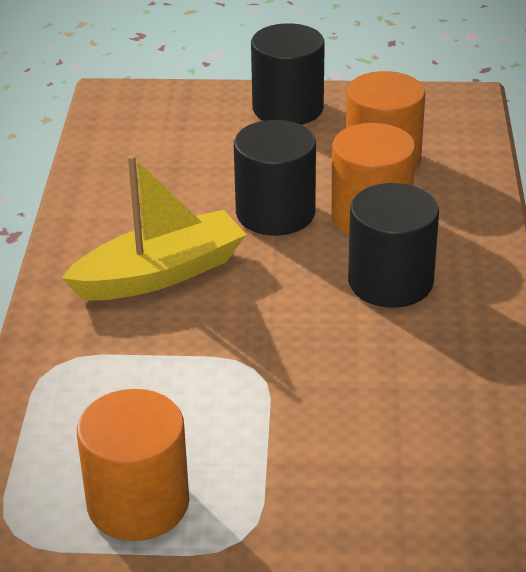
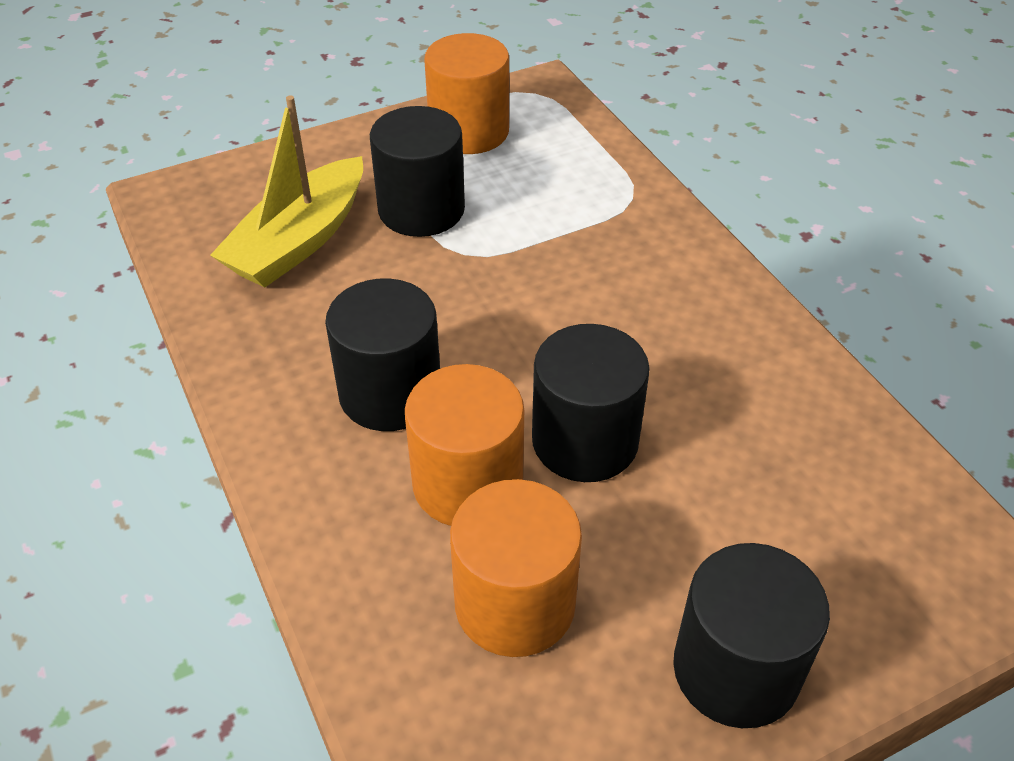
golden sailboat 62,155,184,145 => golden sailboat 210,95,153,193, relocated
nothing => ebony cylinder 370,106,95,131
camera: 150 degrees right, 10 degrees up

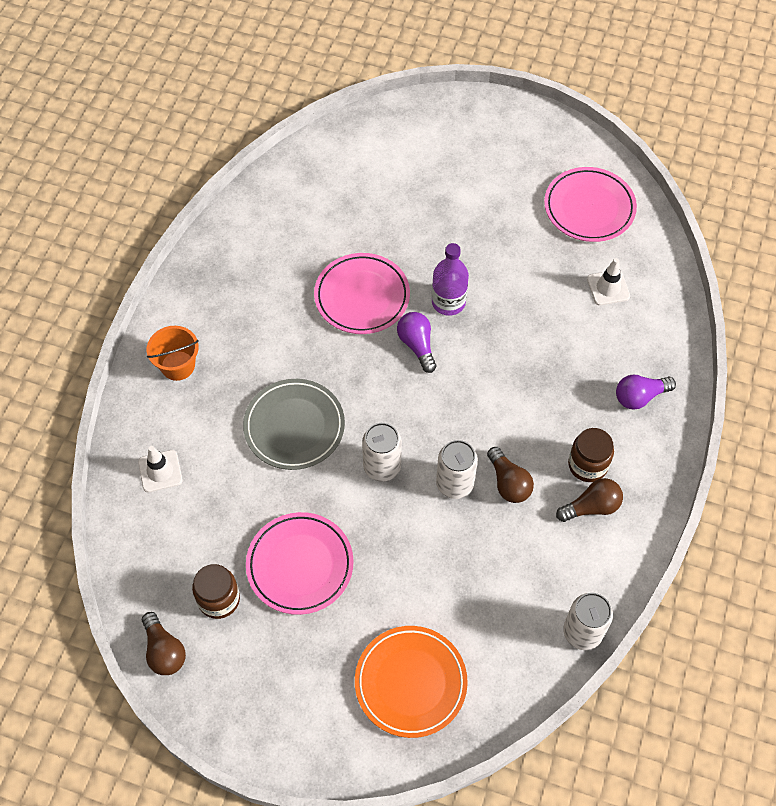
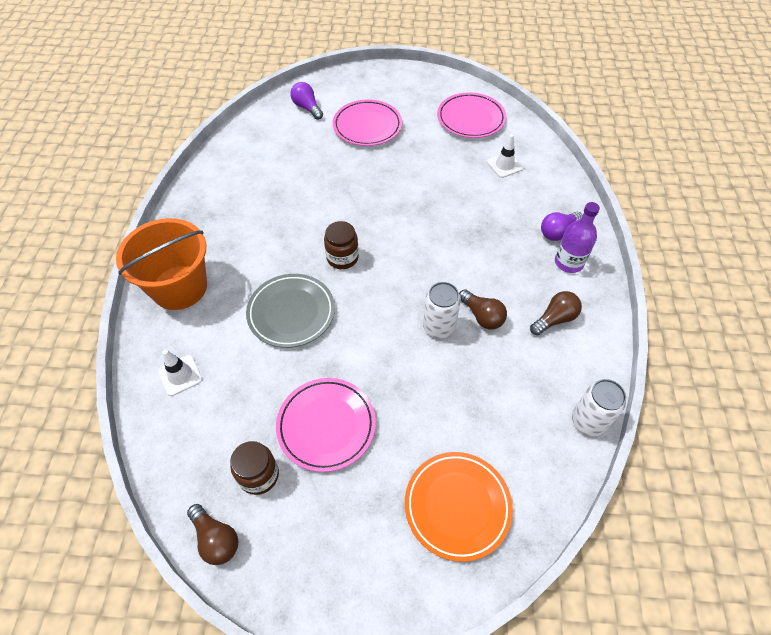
orange-coloured pail 147,326,52,55 => orange-coloured pail 116,218,91,92, x1.85
rosy dinner plate 314,253,96,81 => rosy dinner plate 333,99,69,47, relocated
white tin 362,423,40,59 => nothing
purple bulb 397,312,39,61 => purple bulb 290,82,33,38, relocated
purple drink bottle 432,243,37,73 => purple drink bottle 555,202,45,71, relocated
brown jam jar 568,428,46,54 => brown jam jar 324,221,35,48, relocated
camera: 15 degrees left, 5 degrees down

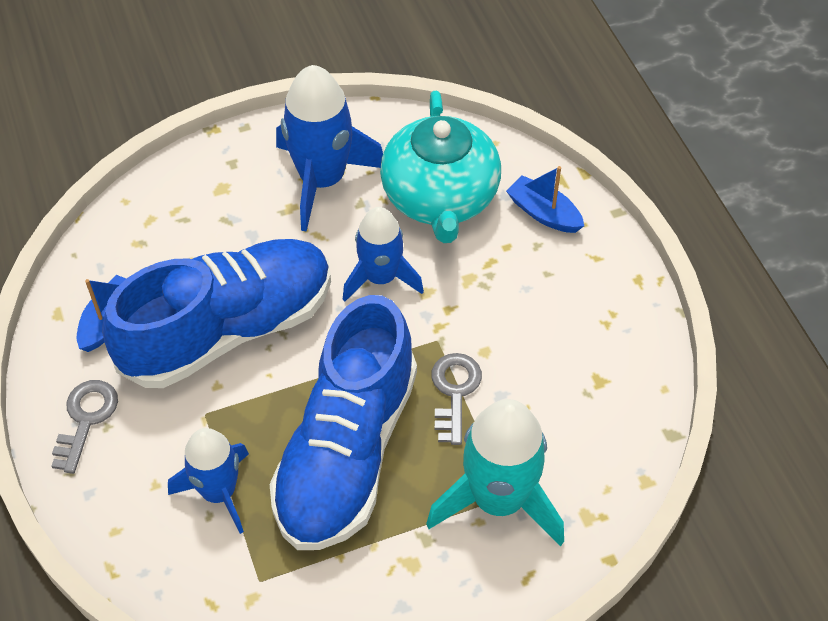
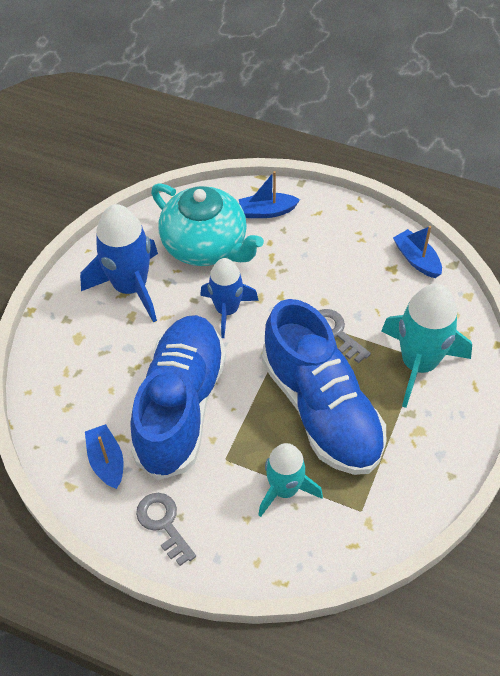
royal blue toy rocket 168,428,81,106 => aqua toy rocket 258,443,65,74
nothing => royal blue sailboat 393,226,49,52
camera: 45 degrees left, 0 degrees up

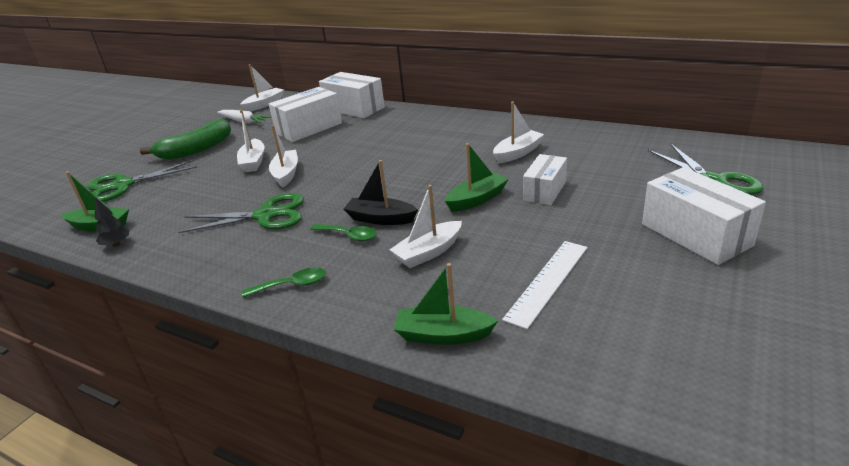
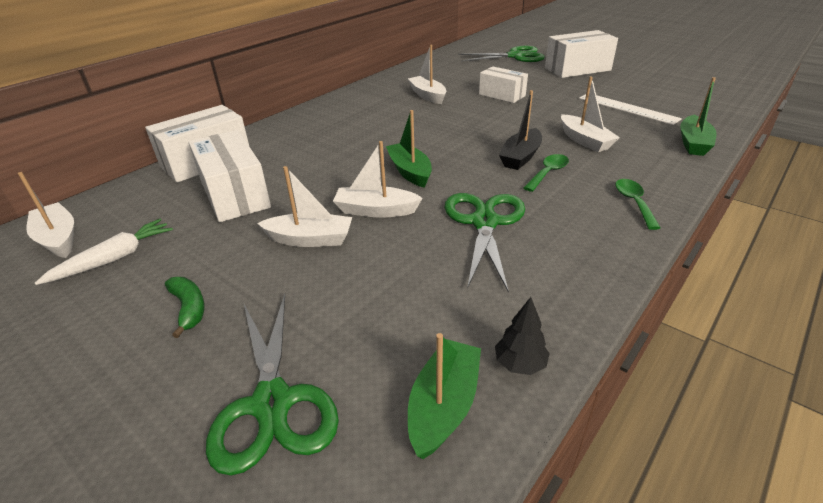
green banana 140,119,91,41 => green banana 165,277,40,61, x0.49
green sailboat 445,143,64,69 => green sailboat 386,110,46,78, relocated
camera: 80 degrees left, 5 degrees up

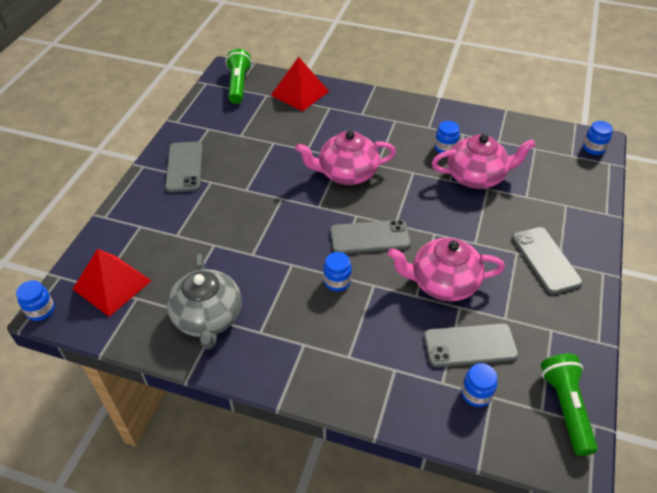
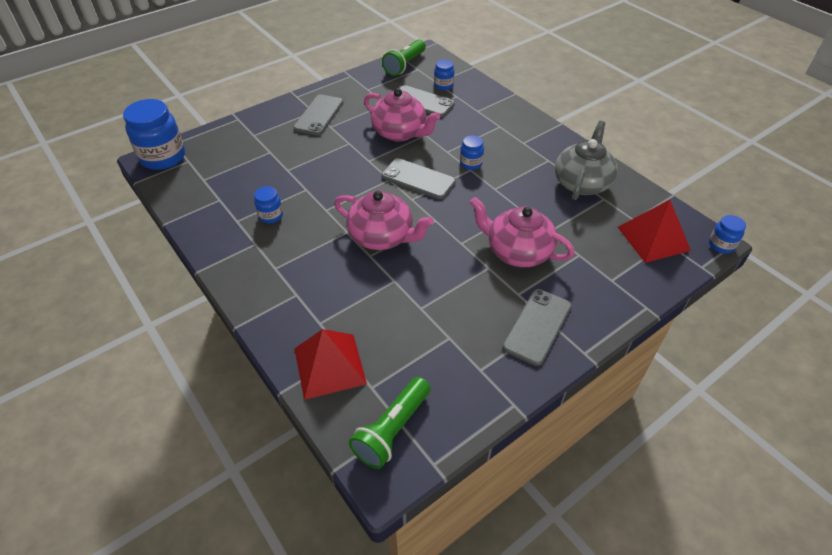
rosy teapot 432,134,104,55 => rosy teapot 470,197,105,70, relocated
royal blue jam jar 583,121,30,34 => royal blue jam jar 123,99,62,71, x2.01
camera: 145 degrees left, 0 degrees up

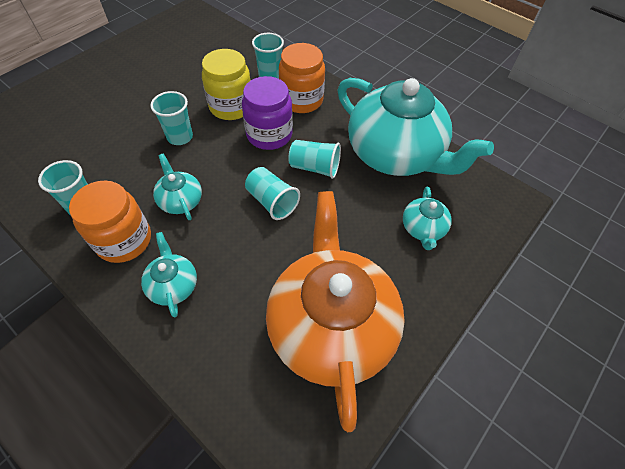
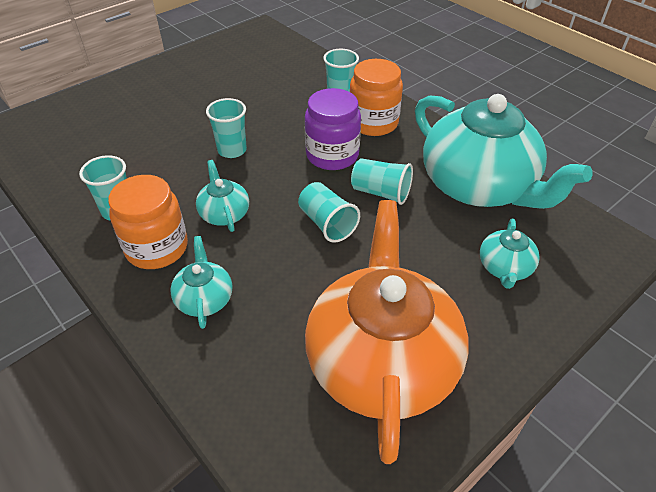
golden jam jar 202,49,49,71 => nothing
camera: 10 degrees right, 10 degrees down

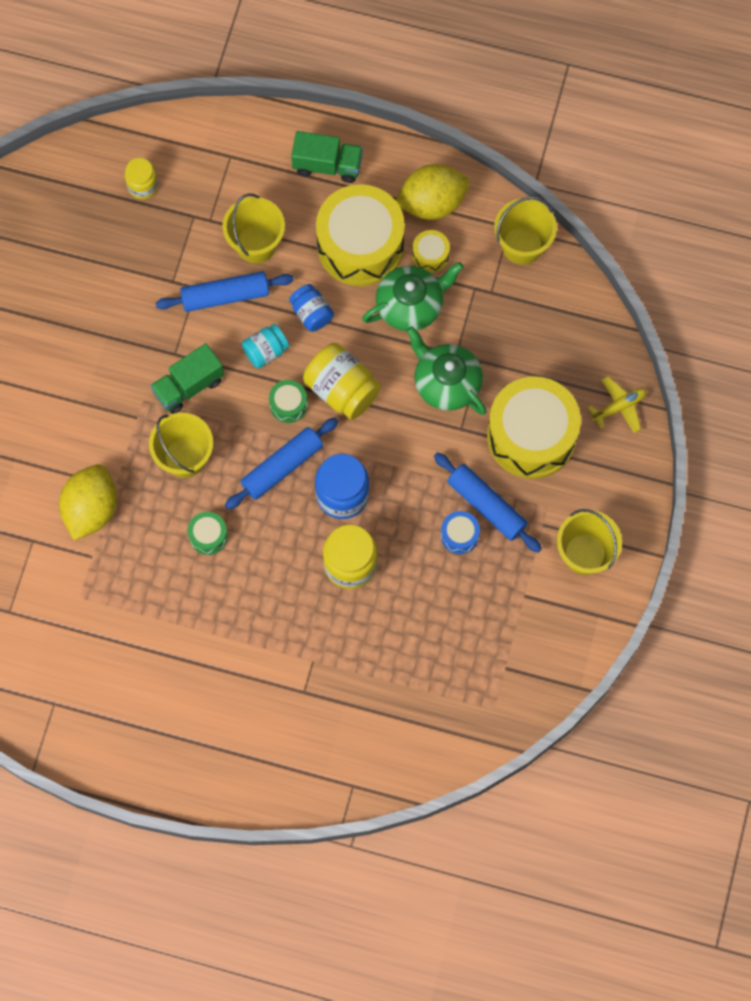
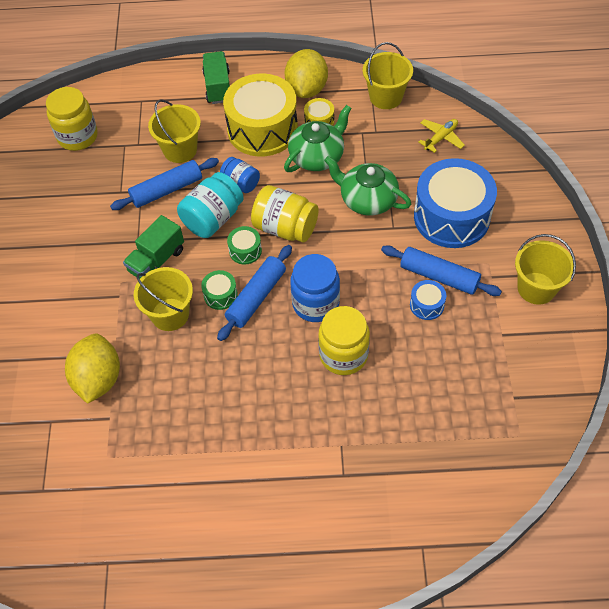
golden jam jar 124,158,34,42 => golden jam jar 46,87,52,64, x1.64
green toy drum 188,512,40,43 => green toy drum 201,270,37,40, relocated
aqua jam jar 241,324,48,45 => aqua jam jar 177,172,67,66, x1.64
green lorry 291,131,72,52 => green lorry 202,51,28,53, 90 degrees counterclockwise
golden lemon 396,164,74,56 => golden lemon 285,49,43,49, 45 degrees counterclockwise
golden toy drum 487,377,94,102 => royal blue toy drum 414,158,83,90
golden aeroplane 588,376,59,57 => golden aeroplane 419,119,46,34, relocated
camera: 15 degrees left, 15 degrees down

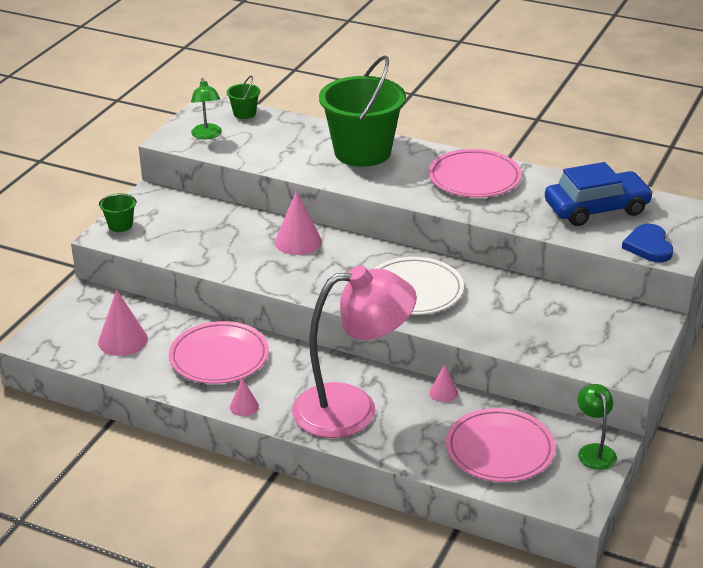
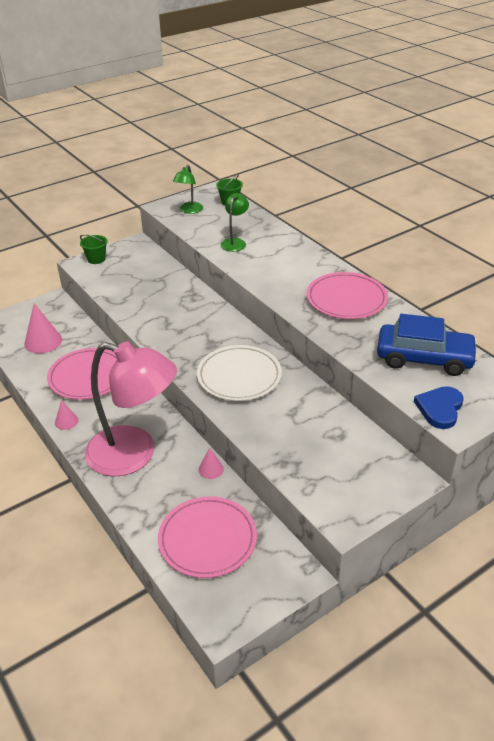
rosy cone shape 275,191,47,64 => nothing
green pail 319,55,87,112 => nothing
green lamp 577,384,40,86 => green lamp 221,193,28,59, relocated
camera: 30 degrees right, 5 degrees up

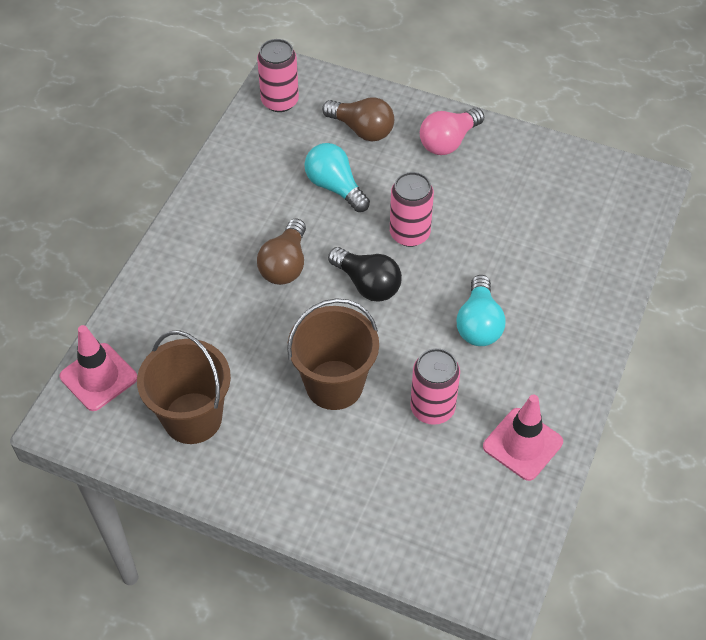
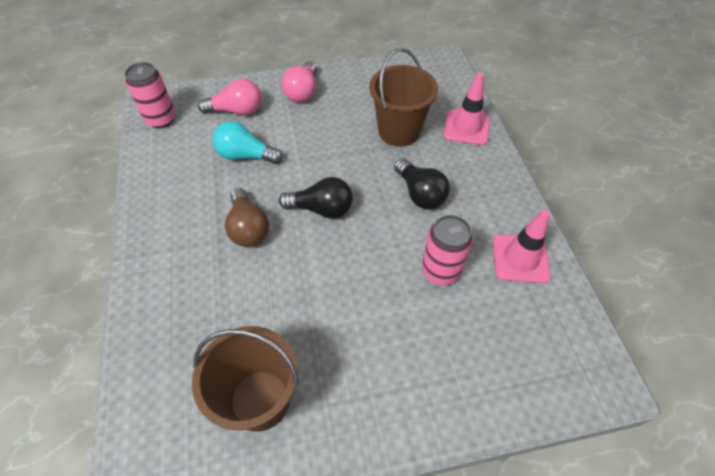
rosy safety cone 60,325,77,86 => rosy safety cone 444,73,46,72, relocated
brown pail 287,298,92,112 => brown pail 369,48,69,99, relocated
brown bulb 322,97,72,44 => rosy bulb 198,78,63,37
rosy tin 390,172,44,75 => nothing
aqua bulb 456,275,49,71 => ebony bulb 394,158,56,51
camera: 35 degrees left, 0 degrees up

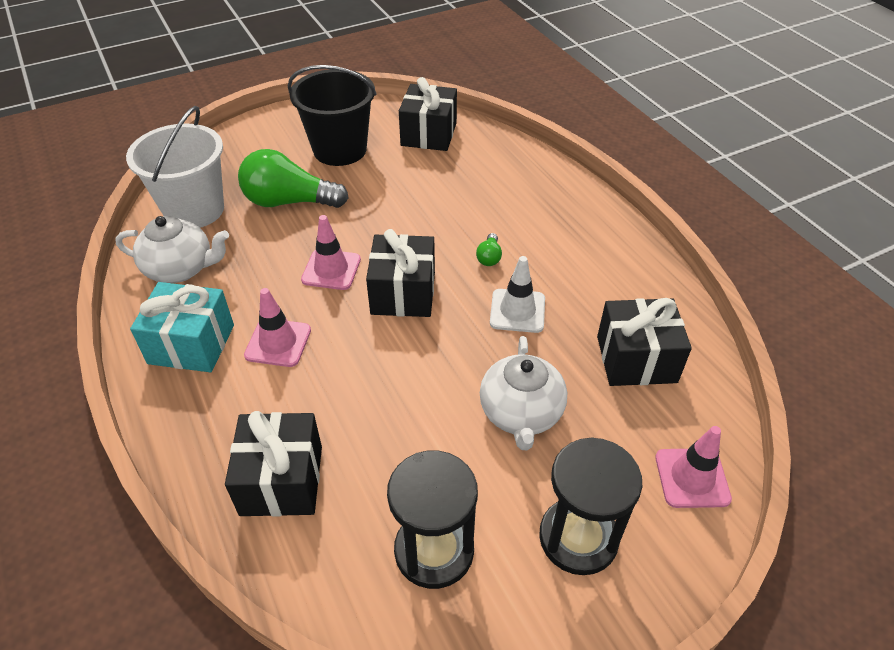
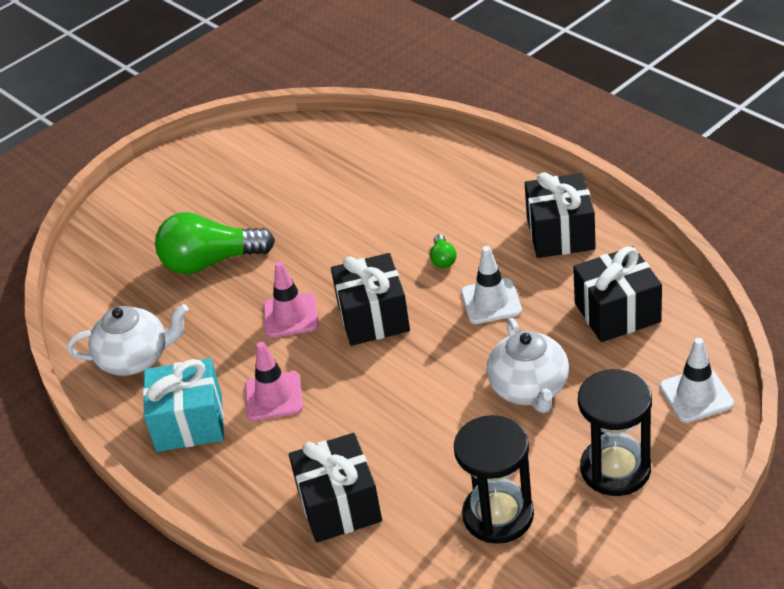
white pail 126,106,98,122 => nothing
ebony pail 288,65,89,101 => nothing
ebony gift 399,77,58,74 => ebony gift 525,172,71,86, relocated
rosy safety cone 655,426,77,82 => white safety cone 660,338,74,85
camera: 10 degrees left, 5 degrees down

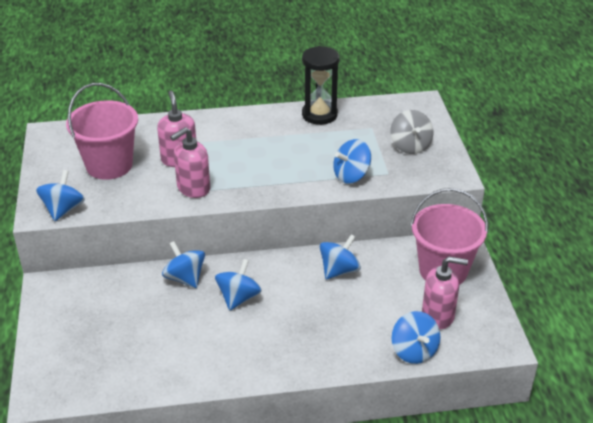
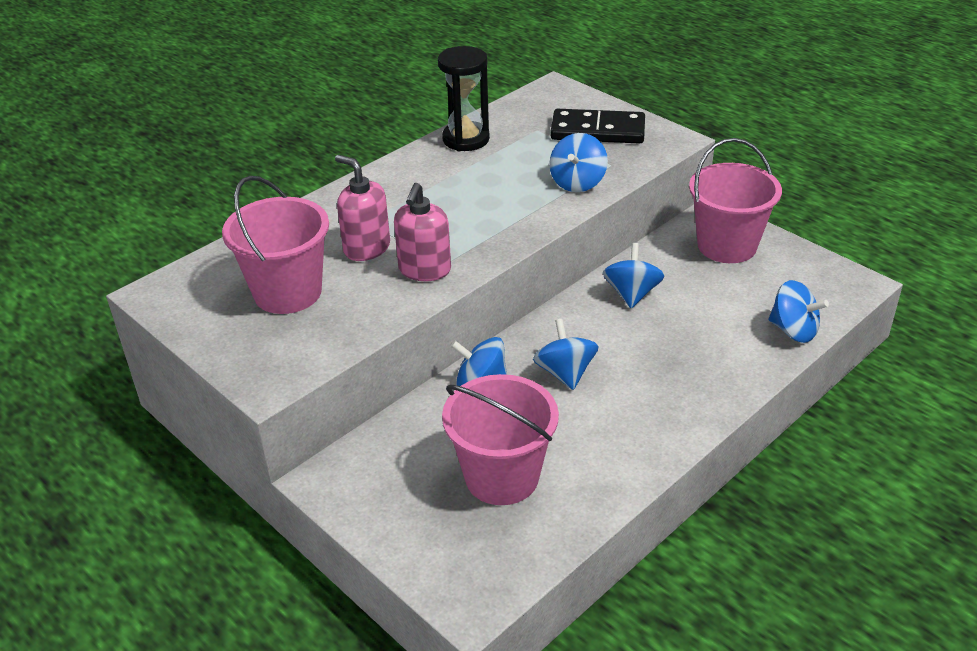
royal blue whirligig 36,170,49,51 => nothing
ash-grey whirligig 390,110,43,44 => ebony domino 550,109,95,34
rosy soap dispenser 422,256,46,73 => nothing
nothing => rosy pail 442,374,117,131
camera: 35 degrees left, 0 degrees up

